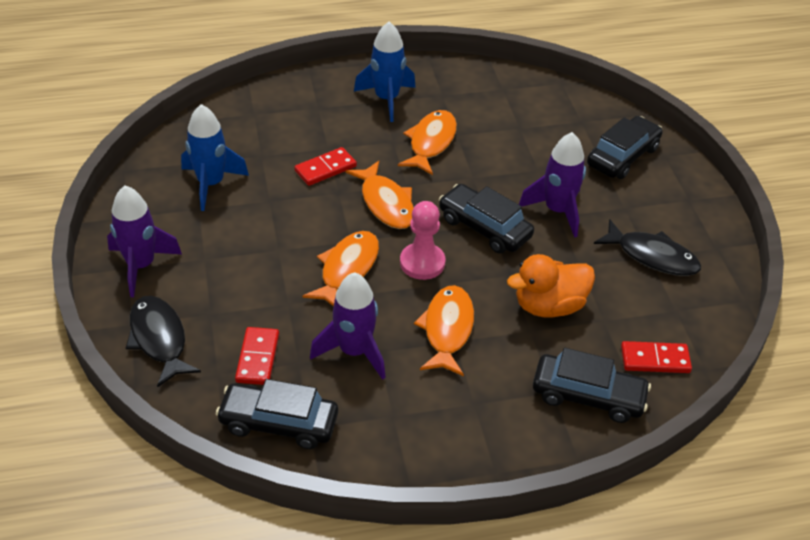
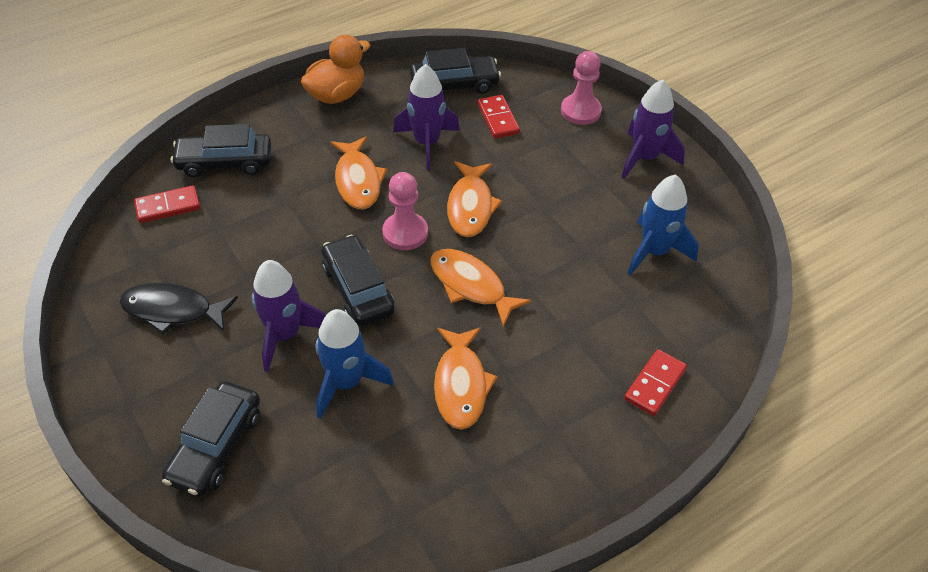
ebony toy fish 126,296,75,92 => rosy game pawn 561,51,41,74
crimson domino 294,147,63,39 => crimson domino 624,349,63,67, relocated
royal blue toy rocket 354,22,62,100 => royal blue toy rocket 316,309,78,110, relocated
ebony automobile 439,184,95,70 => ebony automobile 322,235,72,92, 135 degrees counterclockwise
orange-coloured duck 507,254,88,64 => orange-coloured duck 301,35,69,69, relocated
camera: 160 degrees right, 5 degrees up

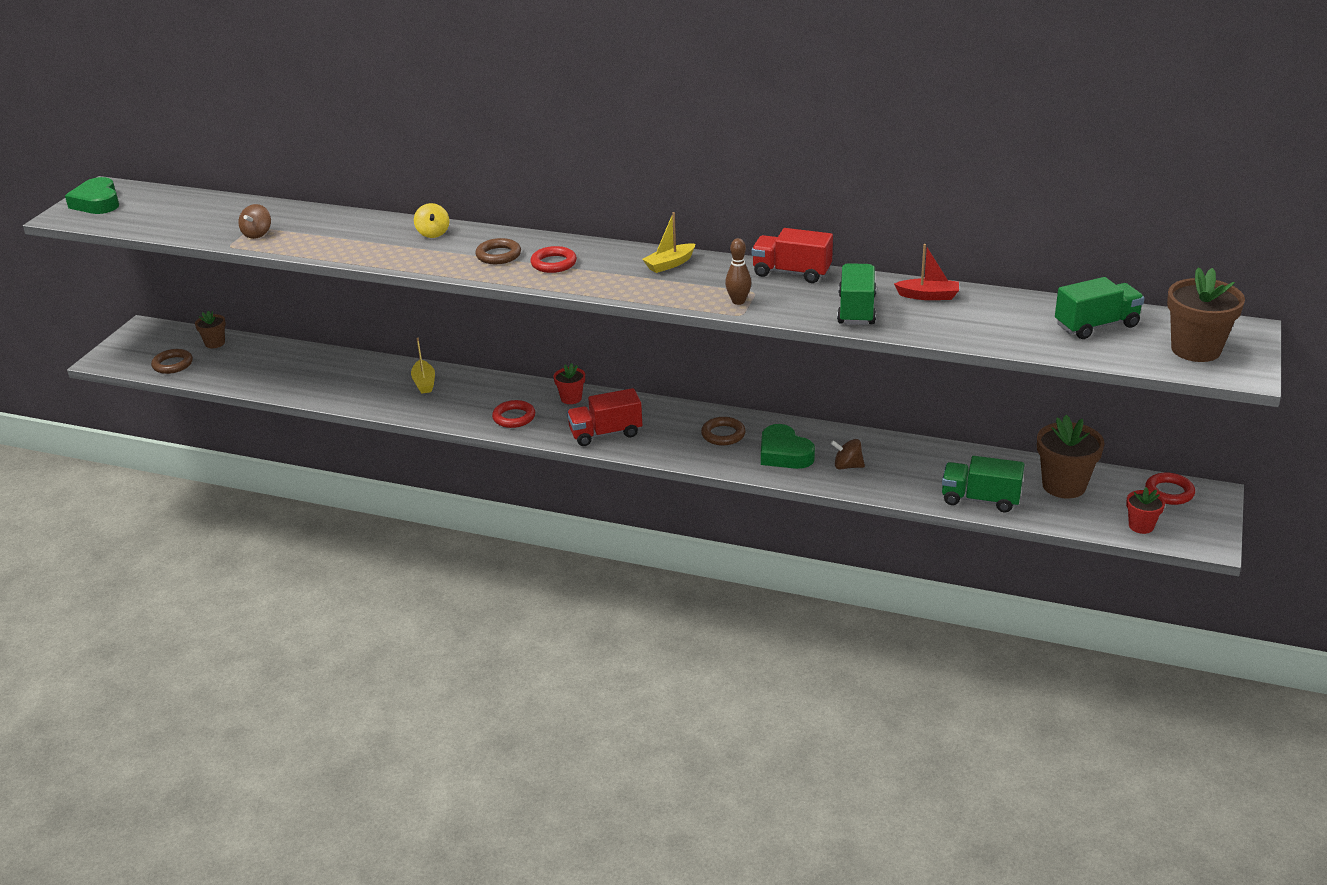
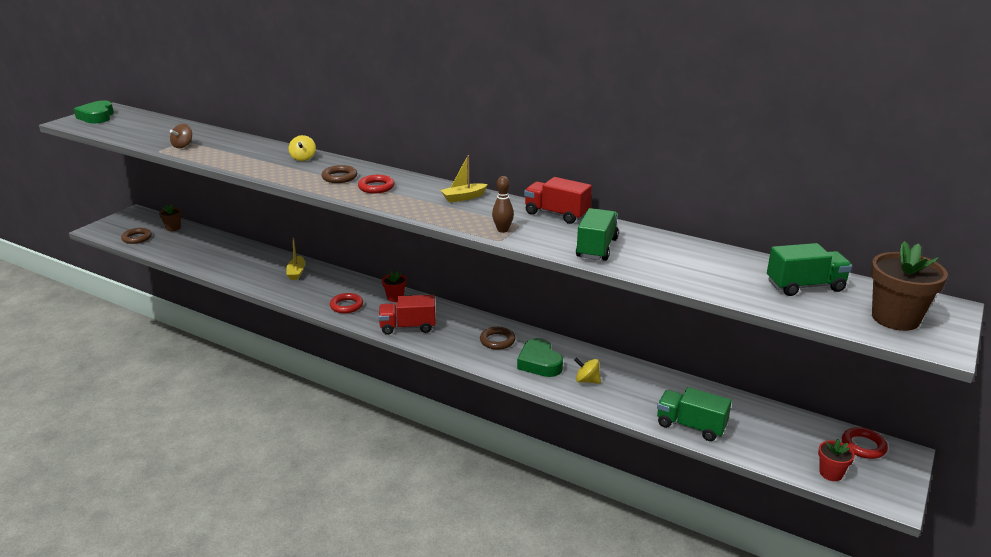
brown whirligig 831,439,34,30 => golden whirligig 574,357,27,27
crimson sailboat 894,244,65,56 => nothing
brown plant pot 1037,415,68,84 => nothing
camera: 10 degrees right, 5 degrees down

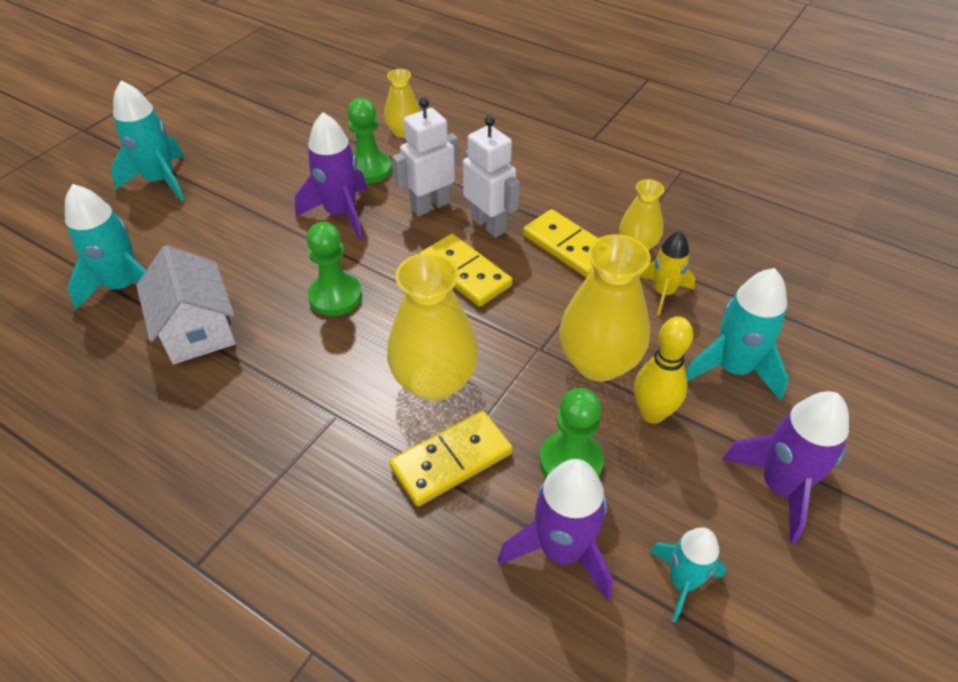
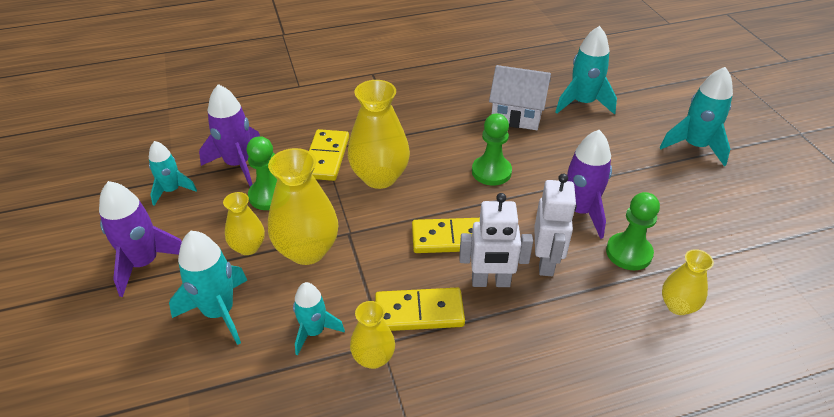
golden skittle 634,316,60,108 => golden vase 223,192,42,63
golden toy rocket 639,231,57,85 => aqua toy rocket 293,282,52,73
camera: 130 degrees right, 5 degrees down

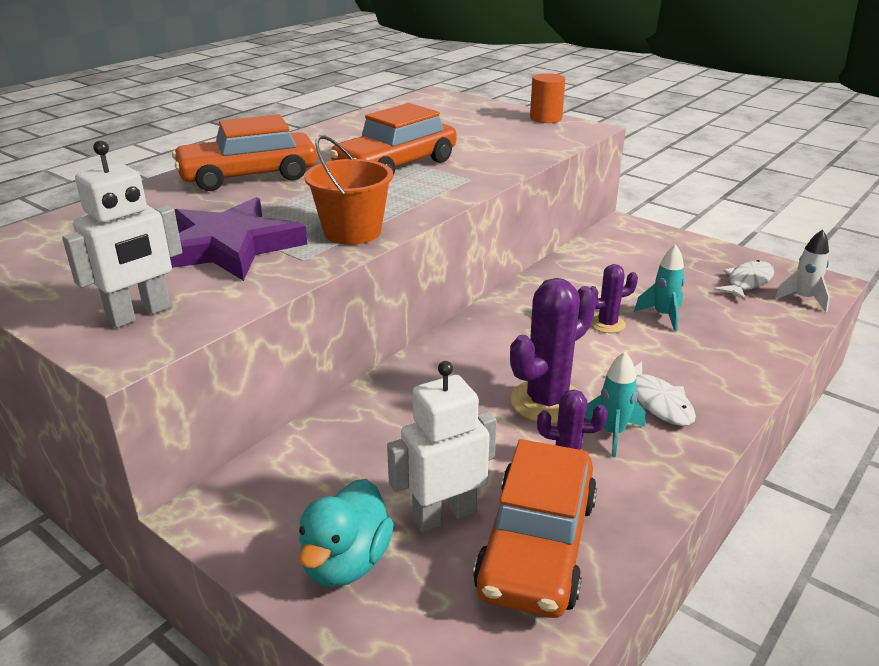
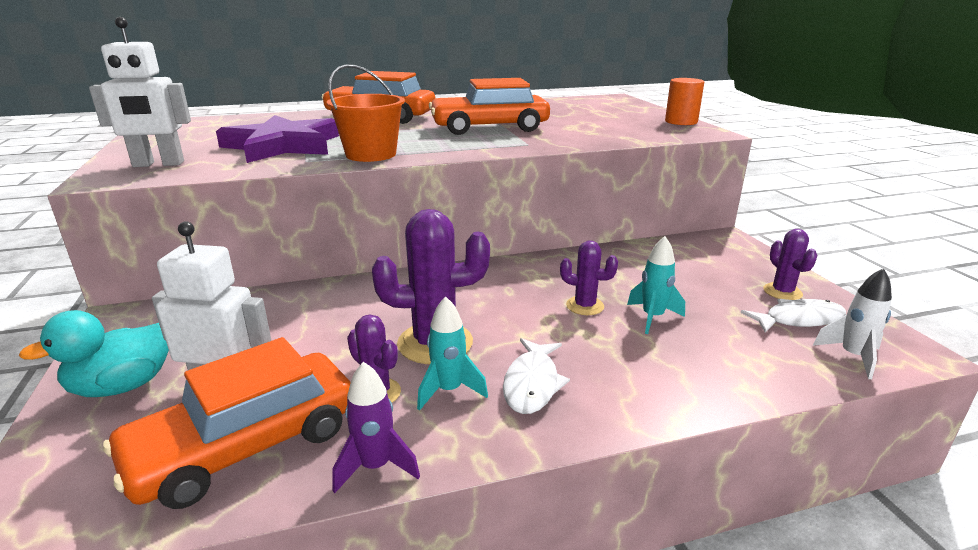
nothing => purple toy rocket 332,362,88,131
nothing => purple prickly plant 763,229,55,71
camera: 35 degrees right, 5 degrees down

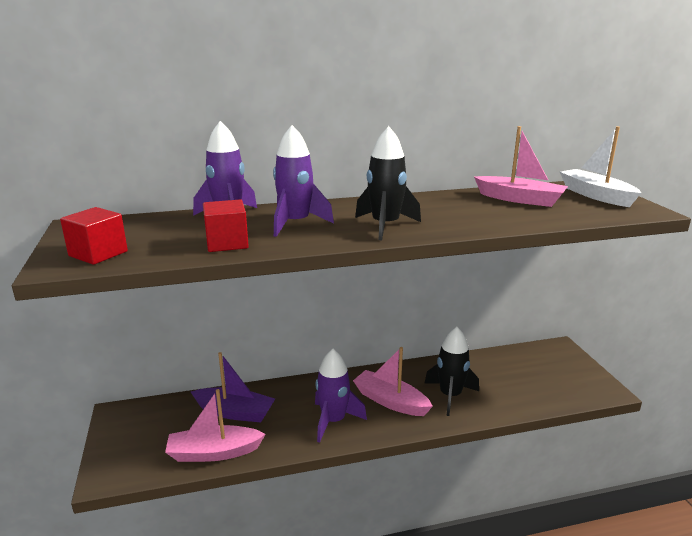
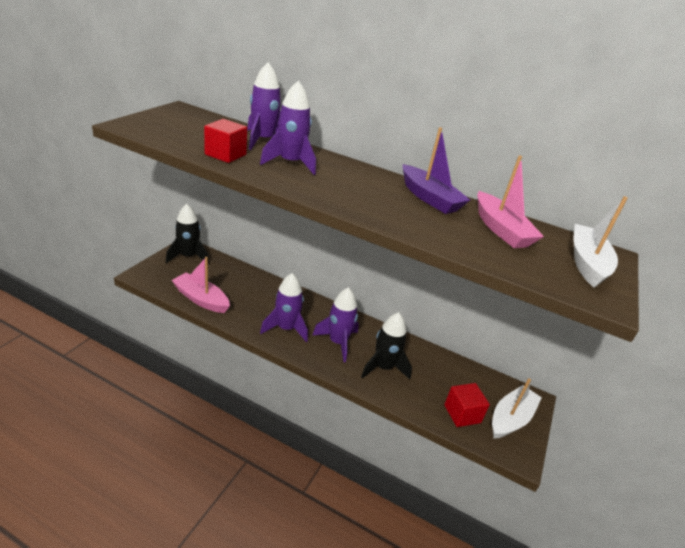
crimson solid cube 60,207,68,58 => crimson solid cube 444,383,46,44, relocated
purple sailboat 191,352,84,71 => purple sailboat 403,127,67,87, relocated
rosy sailboat 353,347,80,69 => purple toy rocket 312,287,47,75
ebony toy rocket 355,126,66,114 => ebony toy rocket 166,204,43,61, relocated
nothing => white sailboat 492,378,50,61
camera: 35 degrees right, 10 degrees up

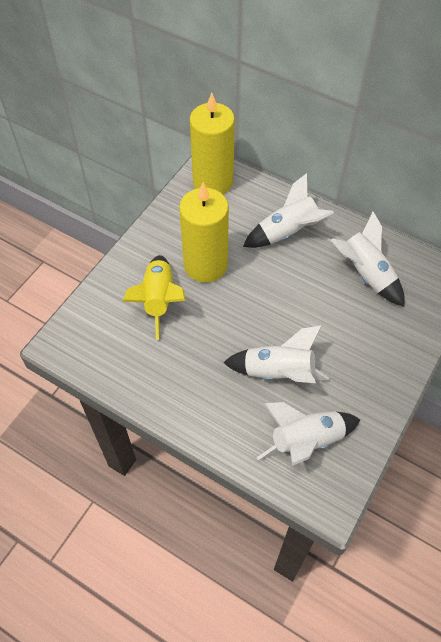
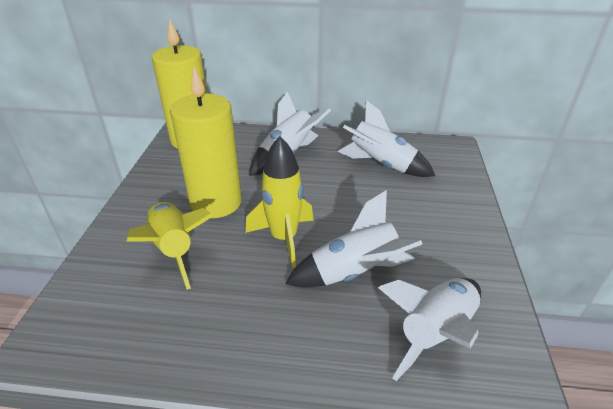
nothing => golden toy rocket 245,136,69,132
camera: 25 degrees left, 20 degrees down

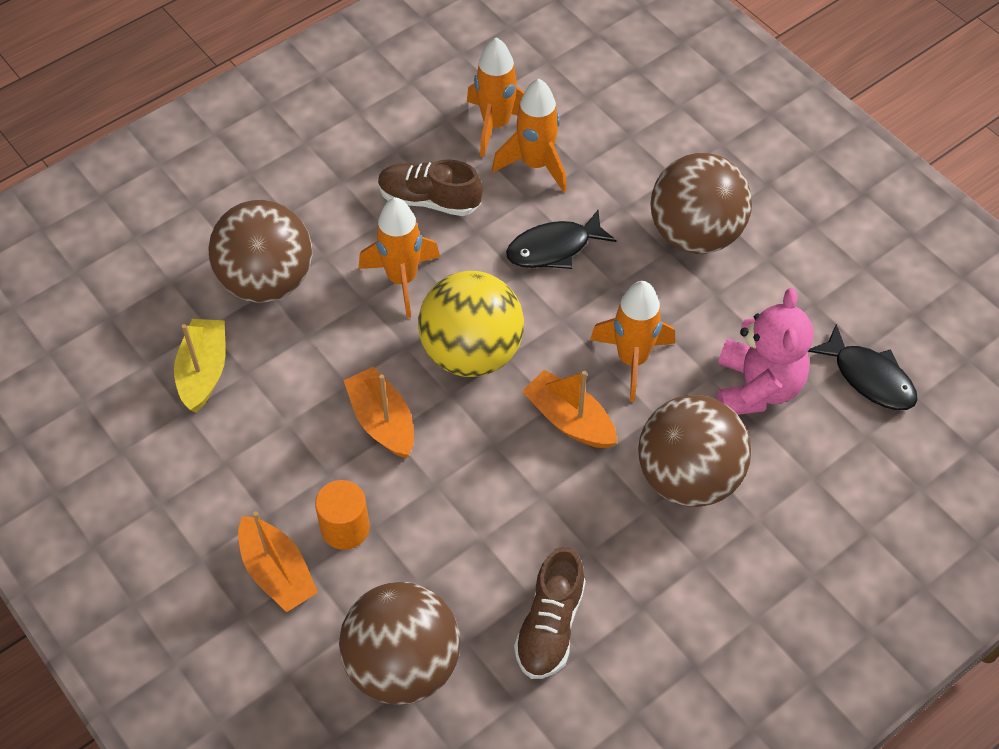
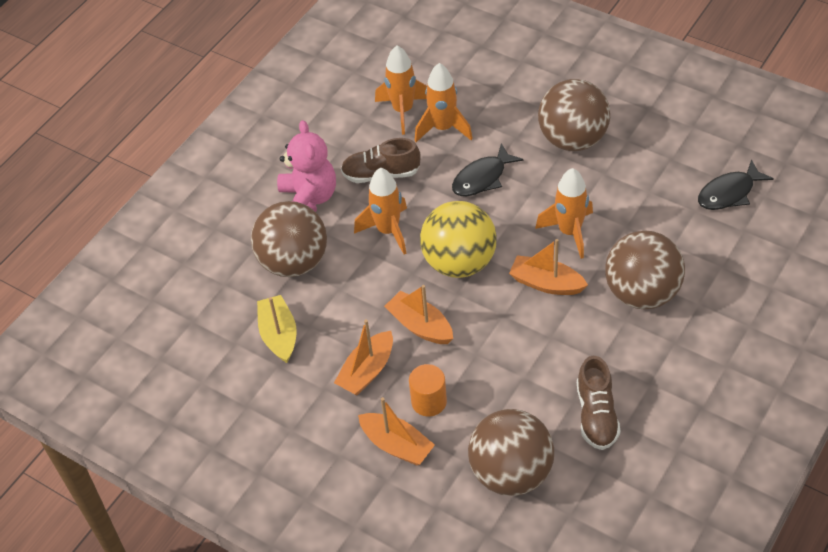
rosy stuffed bear 717,288,97,127 => rosy stuffed bear 277,120,59,92, relocated
ebony toy fish 808,324,110,86 => ebony toy fish 698,159,76,51, 120 degrees clockwise
nothing => orange-coloured sailboat 334,319,59,76
camera: 15 degrees left, 5 degrees down

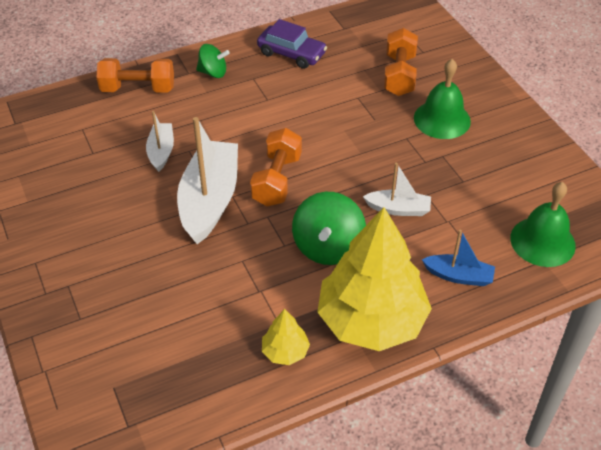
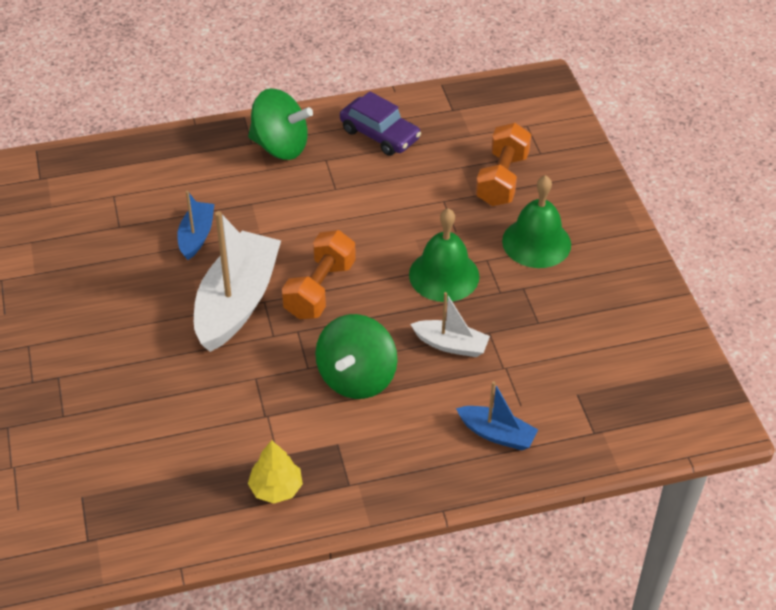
orange-coloured dumbbell 96,58,78,35 => nothing
white sailboat 146,111,28,61 => royal blue sailboat 177,191,37,69
green whirligig 196,44,34,34 => green whirligig 248,88,65,72, x1.66
golden tree 317,207,115,144 => nothing
green school bell 510,182,66,85 => green school bell 409,208,70,94, relocated
camera: 10 degrees right, 0 degrees up

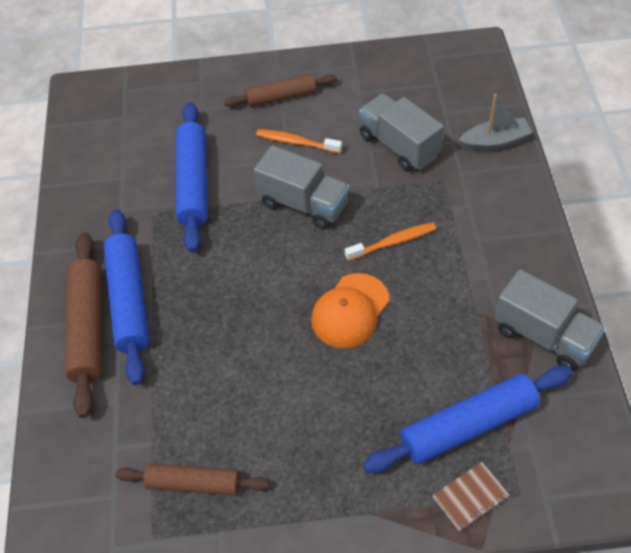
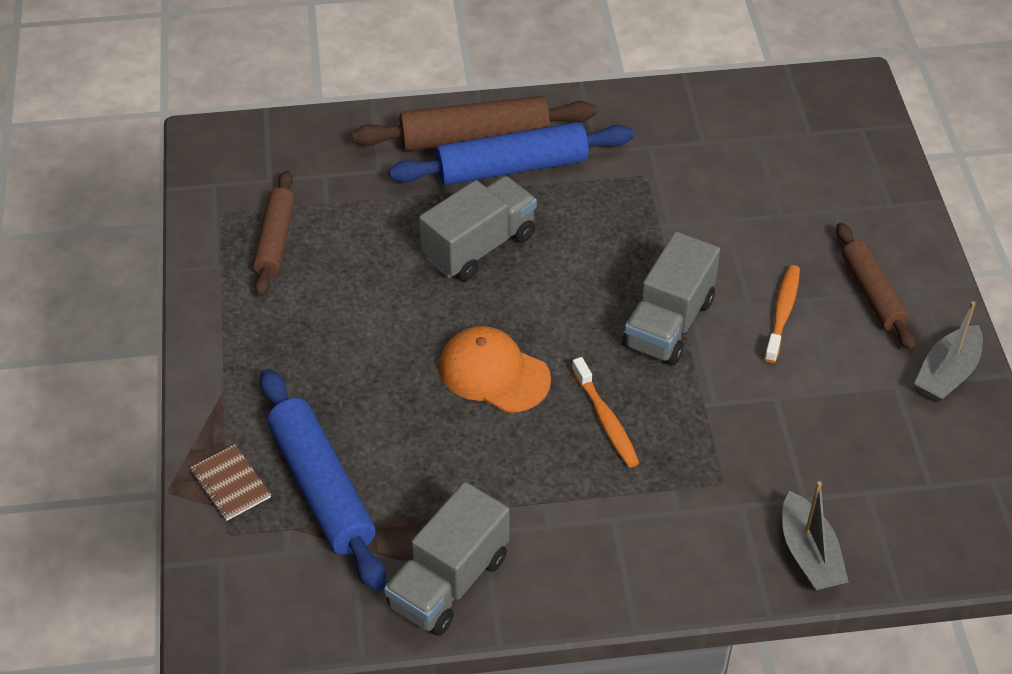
royal blue pastry roller 176,102,32,151 => nothing
ash-grey lorry 359,93,85,79 => ash-grey lorry 419,176,118,105, relocated
nothing => ash-grey sailboat 914,301,69,101
camera: 85 degrees right, 5 degrees down

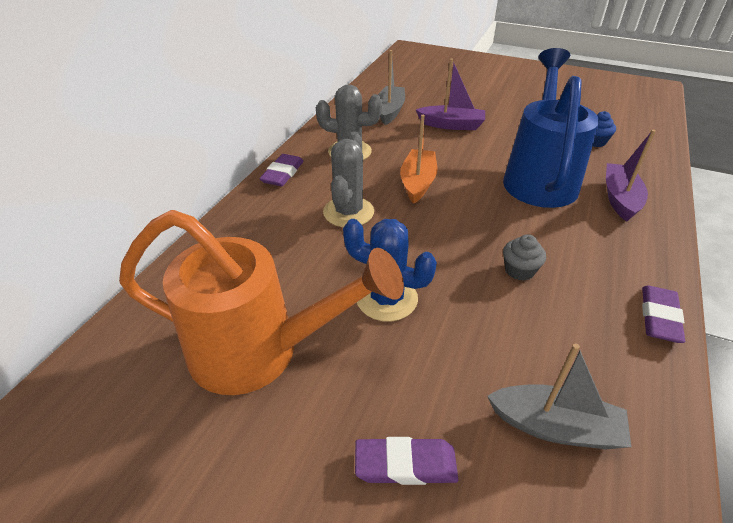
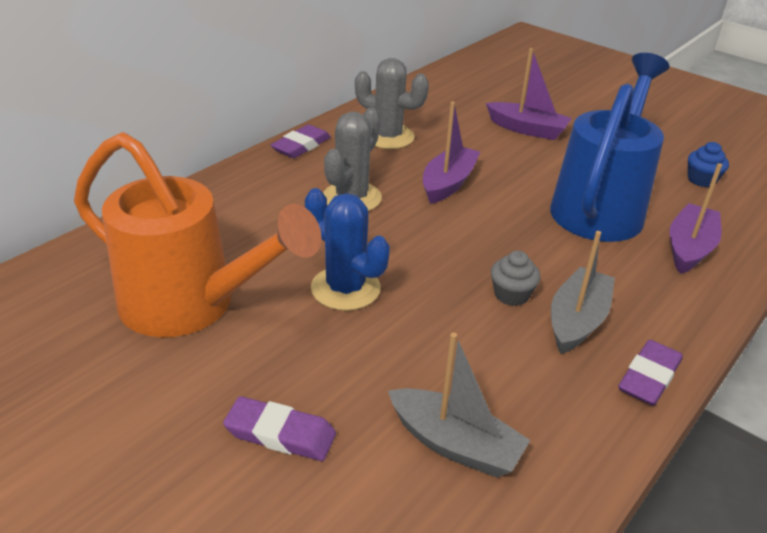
ash-grey sailboat 378,50,27,75 => ash-grey sailboat 551,231,64,123, relocated
orange-coloured sailboat 400,115,37,89 => purple sailboat 423,102,57,102
camera: 15 degrees right, 5 degrees down

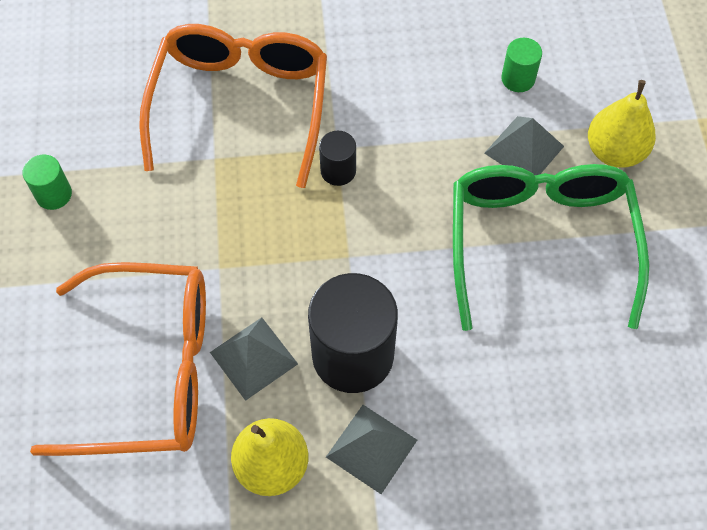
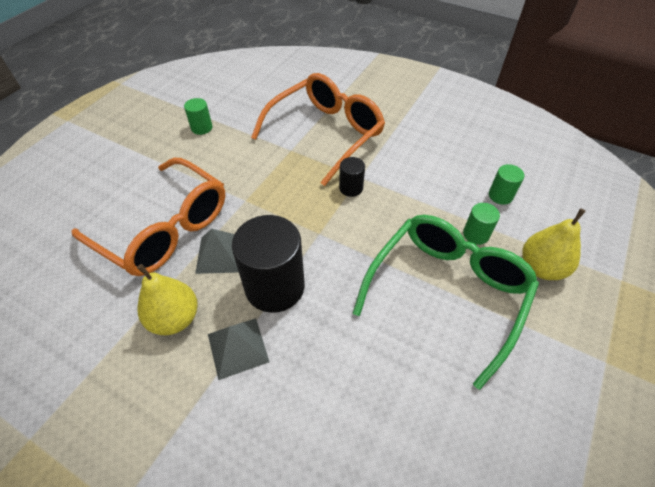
ash-grey pyramid 484,116,80,59 => green cylinder 463,203,37,42
camera: 35 degrees right, 10 degrees down

